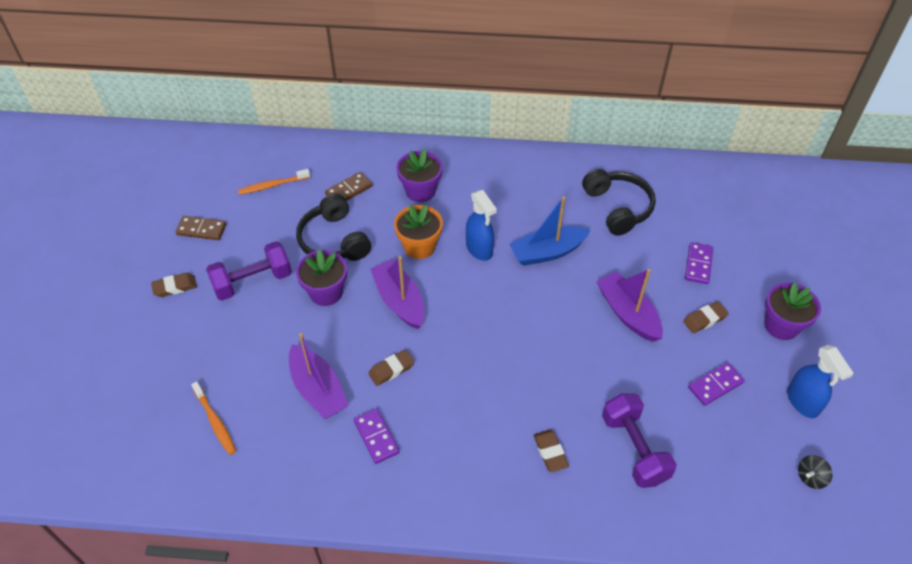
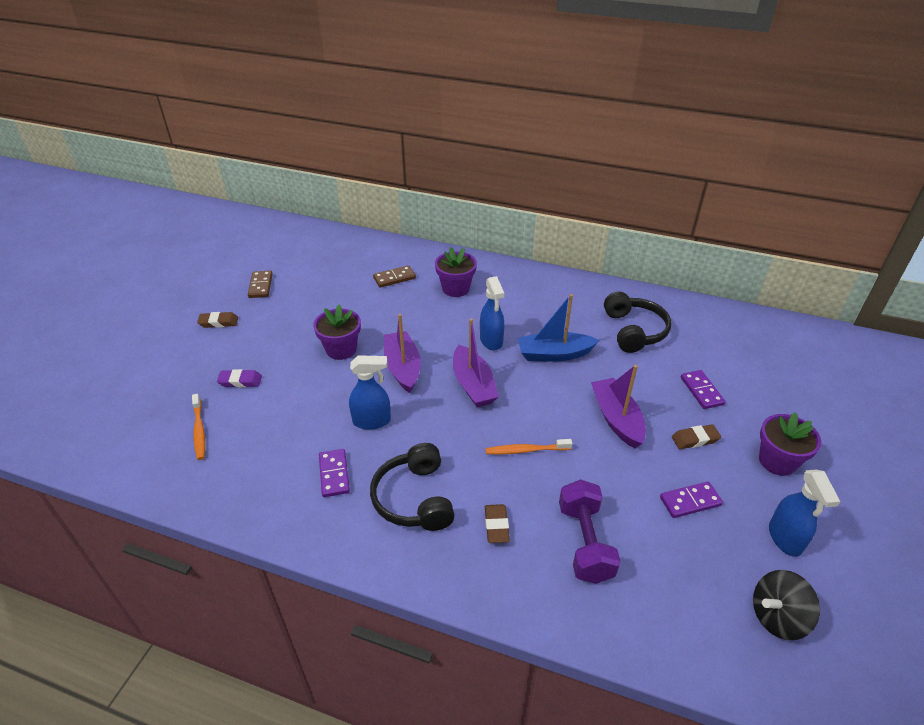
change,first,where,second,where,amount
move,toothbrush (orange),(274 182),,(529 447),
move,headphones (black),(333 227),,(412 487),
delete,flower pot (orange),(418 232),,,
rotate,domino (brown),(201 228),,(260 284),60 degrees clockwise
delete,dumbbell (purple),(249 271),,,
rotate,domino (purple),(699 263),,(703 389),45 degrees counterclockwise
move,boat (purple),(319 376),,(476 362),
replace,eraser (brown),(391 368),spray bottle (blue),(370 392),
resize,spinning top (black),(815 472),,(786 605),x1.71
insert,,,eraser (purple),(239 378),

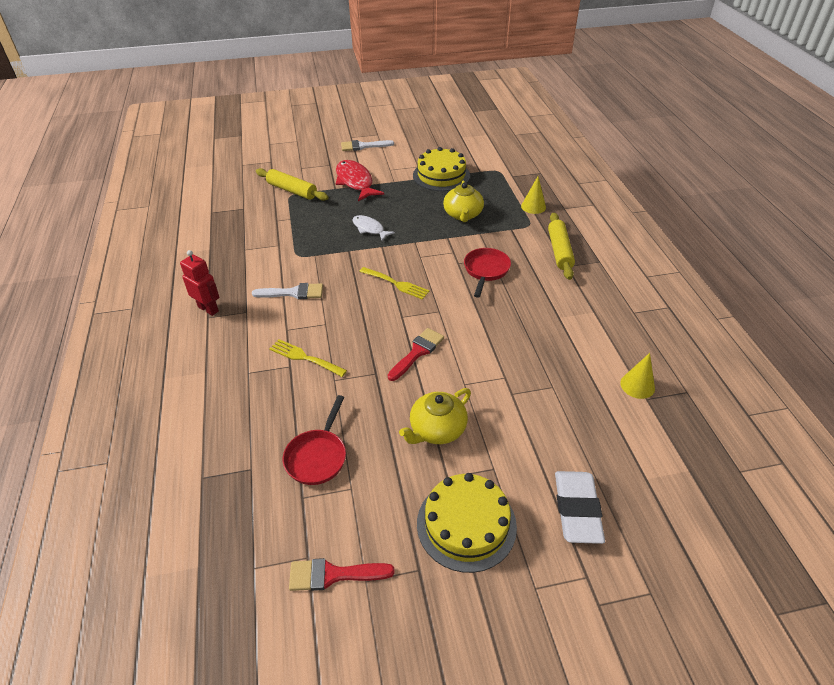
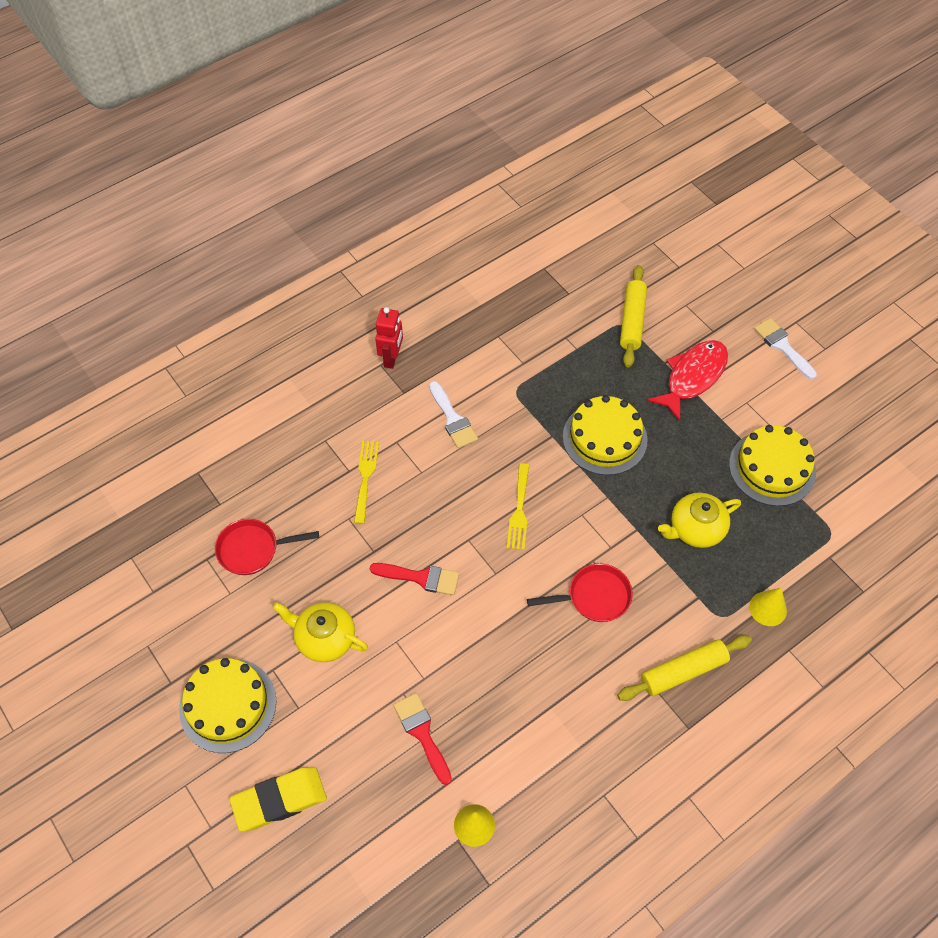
change,first,where,second,where,amount
replace,fish (white),(374 228),cake (yellow),(605 435),
recolor,eraser (white),(580 507),eraser (yellow),(278 799),
move,brush (red),(342 574),,(423 739),

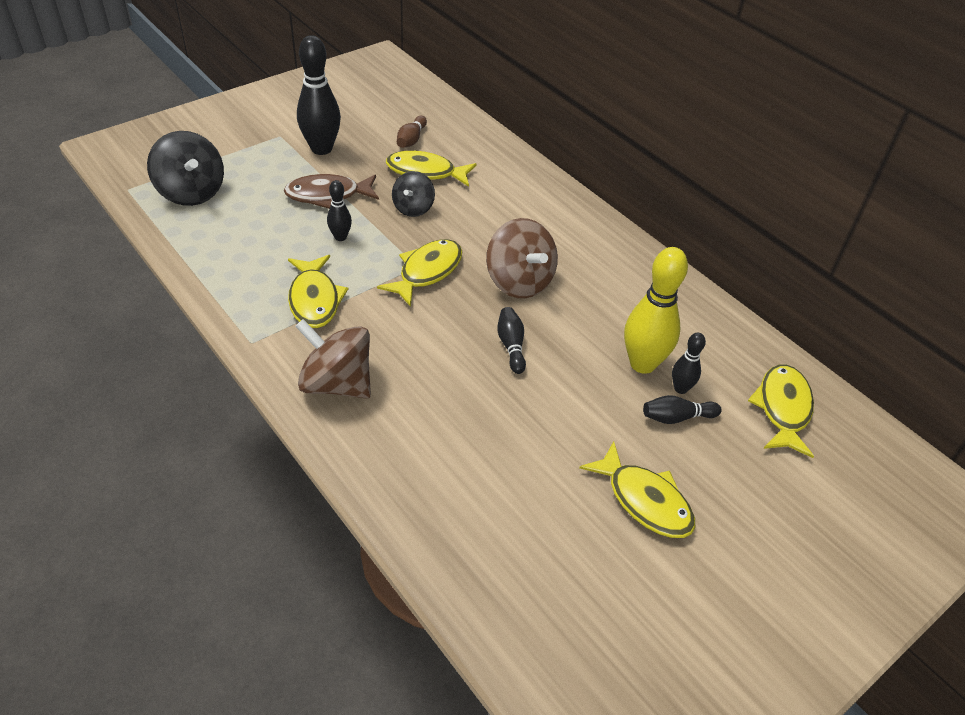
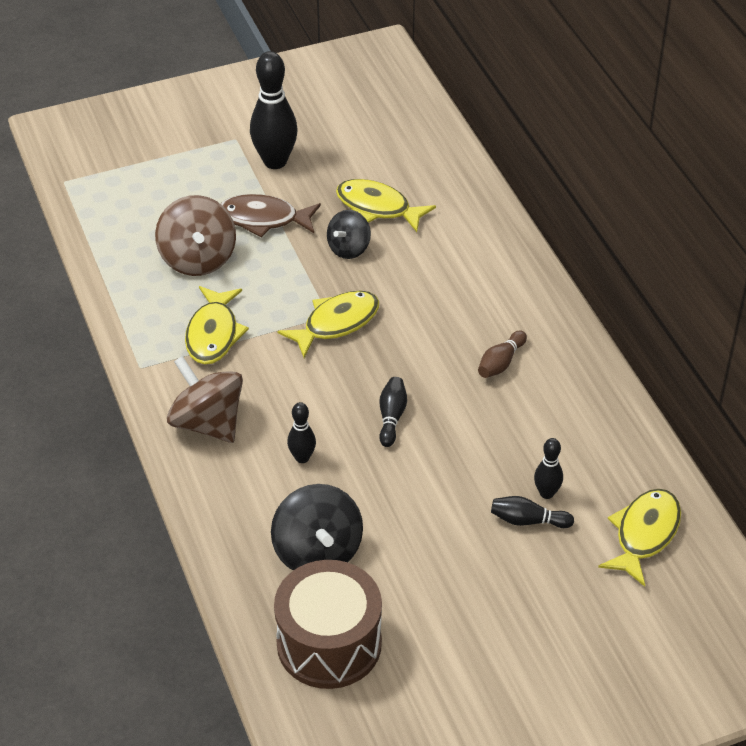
change,first,where,second,where,amount
move,bowling pin (brown),(412 132),,(502 354),
move,spinning top (black),(185 168),,(317 527),
move,bowling pin (black),(339 210),,(301 432),
move,spinning top (brown),(522 258),,(195 235),
delete,bowling pin (yellow),(656 310),,,
delete,fish (yellow),(637 489),,,
insert,,,drum (brown),(328 624),

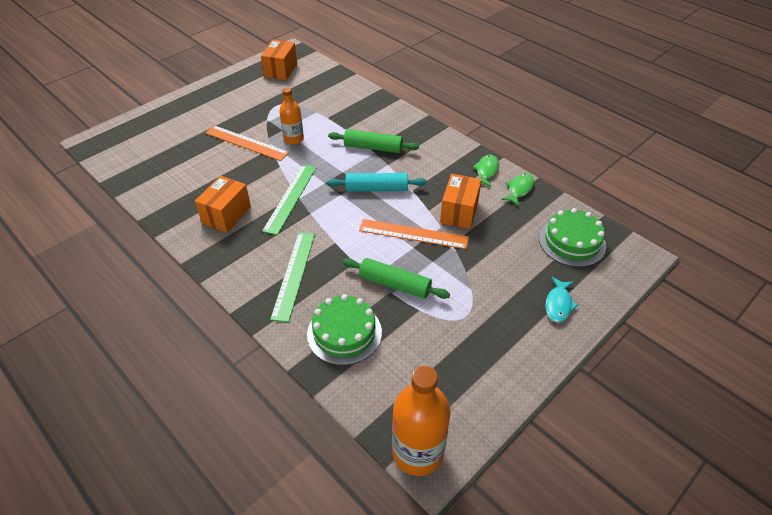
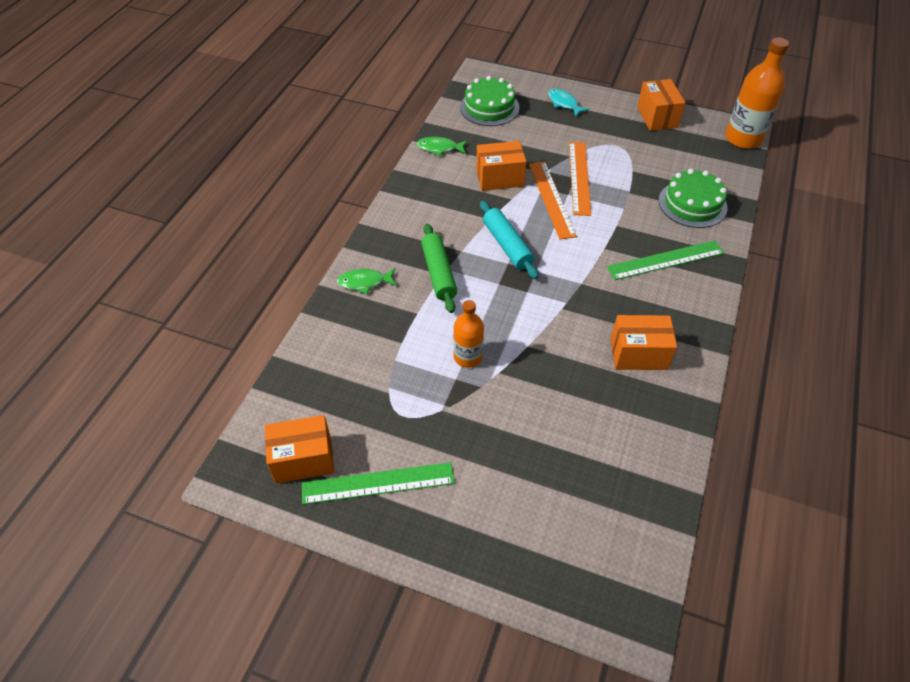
change,first,where,second,where,amount
move,ruler (orange),(247 143),,(580 179),
move,fish (green),(485 171),,(367 281),
move,ruler (green),(289 200),,(378 483),
delete,rolling pin (green),(396 278),,,
rotate,fish (turquoise),(561 299),,(568 102),120 degrees counterclockwise
insert,,,box (orange),(661 105),

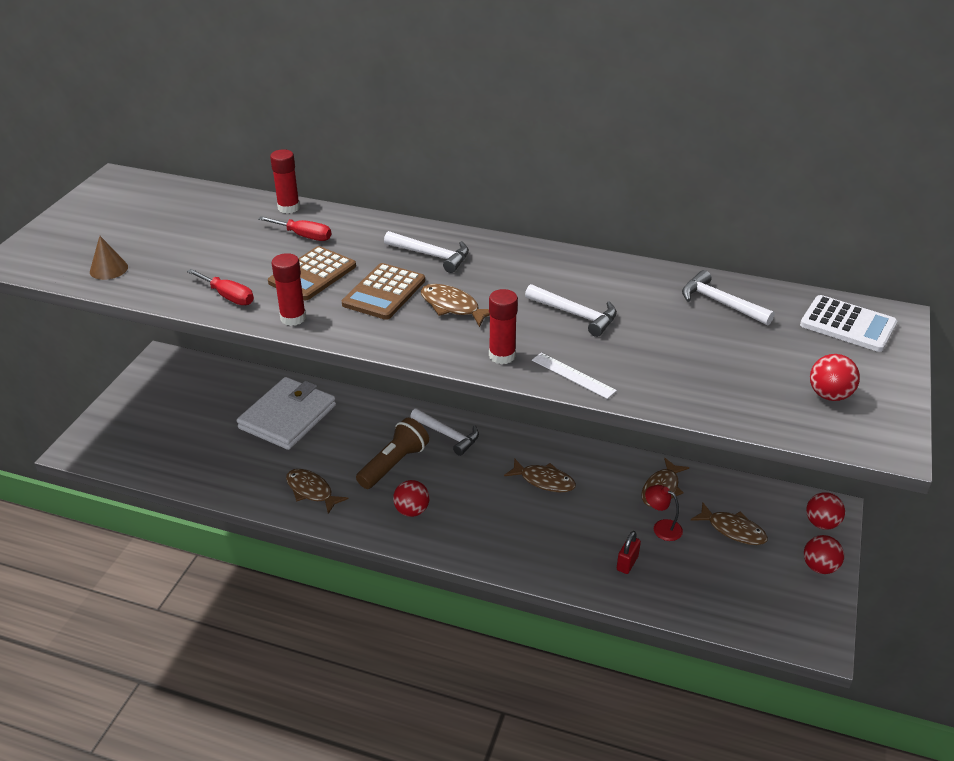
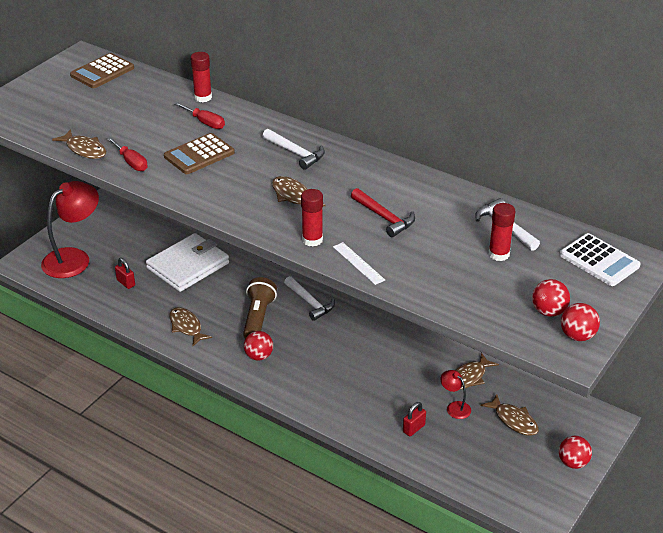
change,first,where,second,where,amount
delete,cone (brown),(109 258),,,
move,glue stick (red),(289 289),,(502 232),
move,calculator (brown),(383 291),,(102 70),
recolor,hammer (white),(571 310),hammer (red),(383 212),
rotate,flashlight (brown),(392 453),,(260 308),45 degrees counterclockwise
move,fish (brown),(540 475),,(79 144),
move,ball (red),(825 511),,(580 322),
insert,,,lamp (red),(70 229),
insert,,,padlock (red),(125 273),

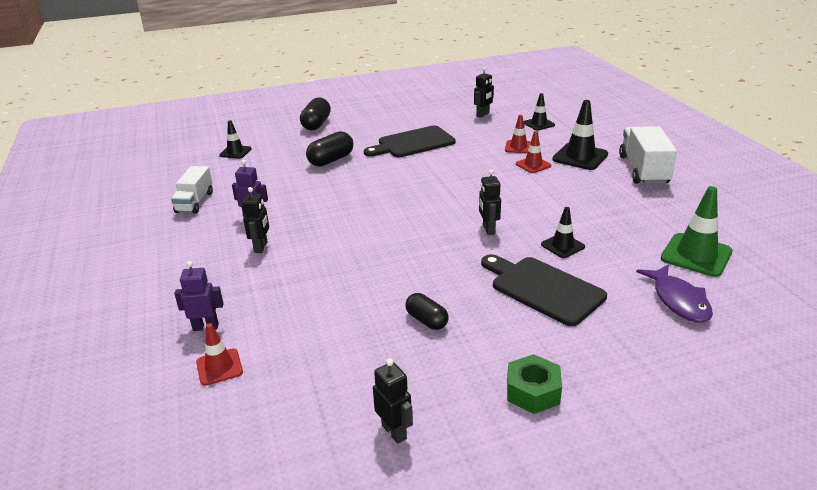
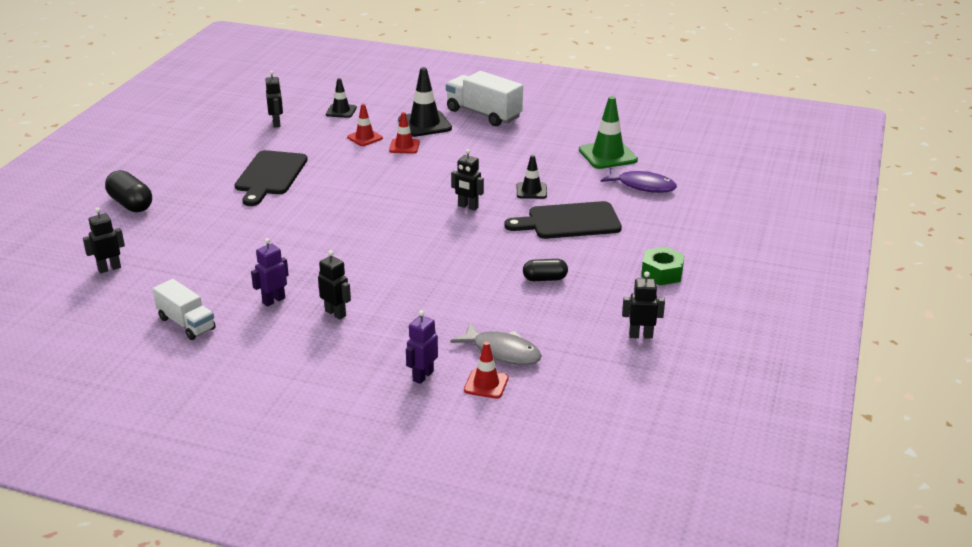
change,first,where,second,where,amount
replace,traffic cone (black),(235 139),robot (black),(104 240),
delete,capsule (black),(329 149),,,
insert,,,fish (grey),(496 344),

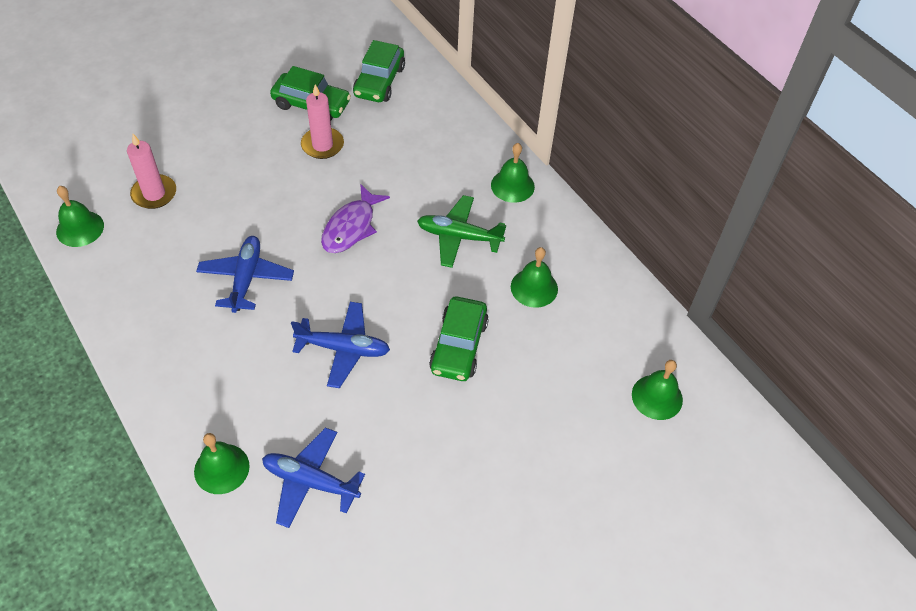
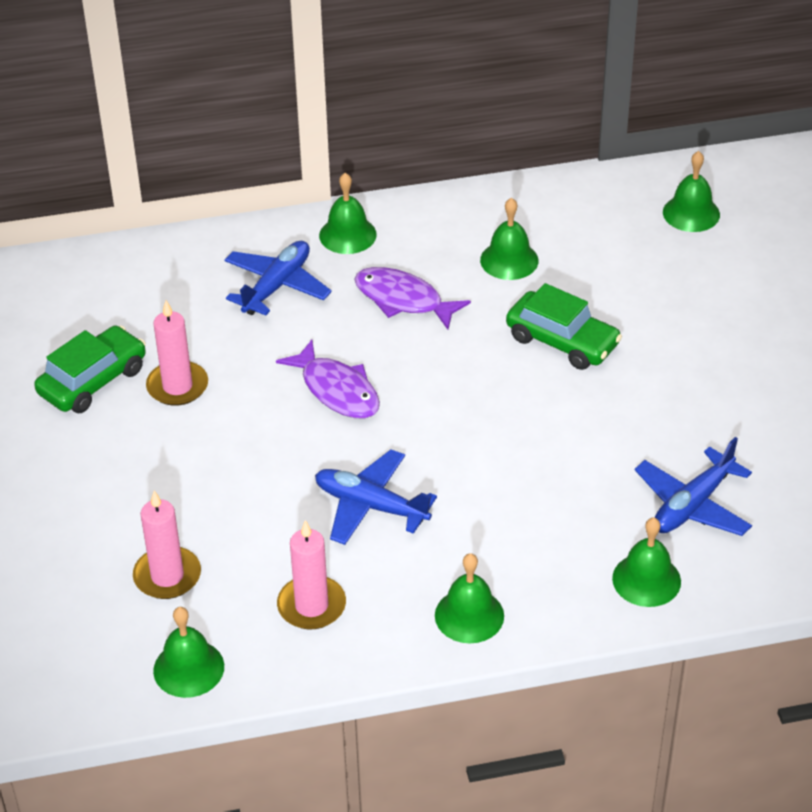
change,first,where,second,where,amount
delete,car (green),(379 71),,,
replace,plane (green),(462 231),fish (purple),(412 298),
move,plane (blue),(340 345),,(278 278),
insert,,,candle (pink),(311 574),
insert,,,bell (green),(469 598),

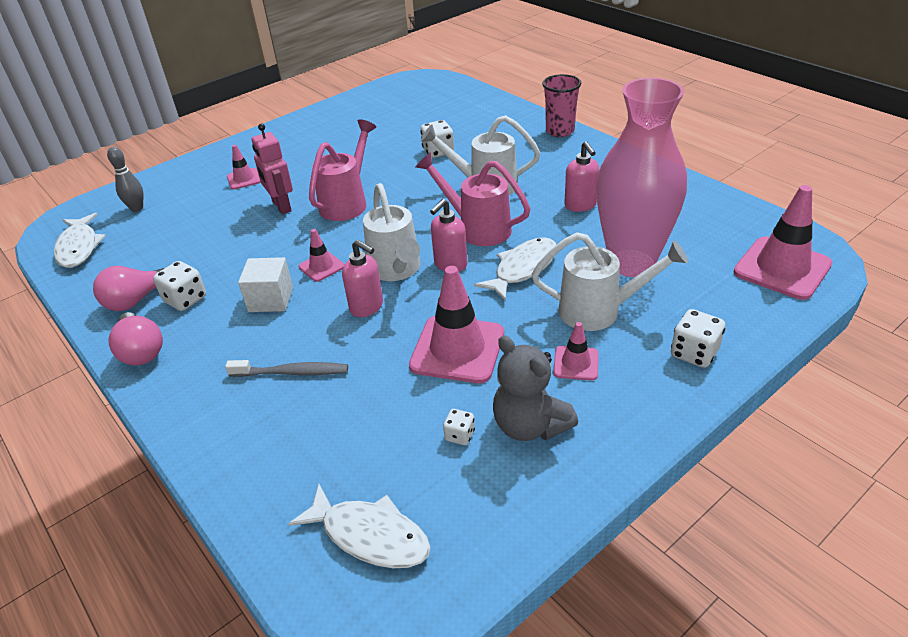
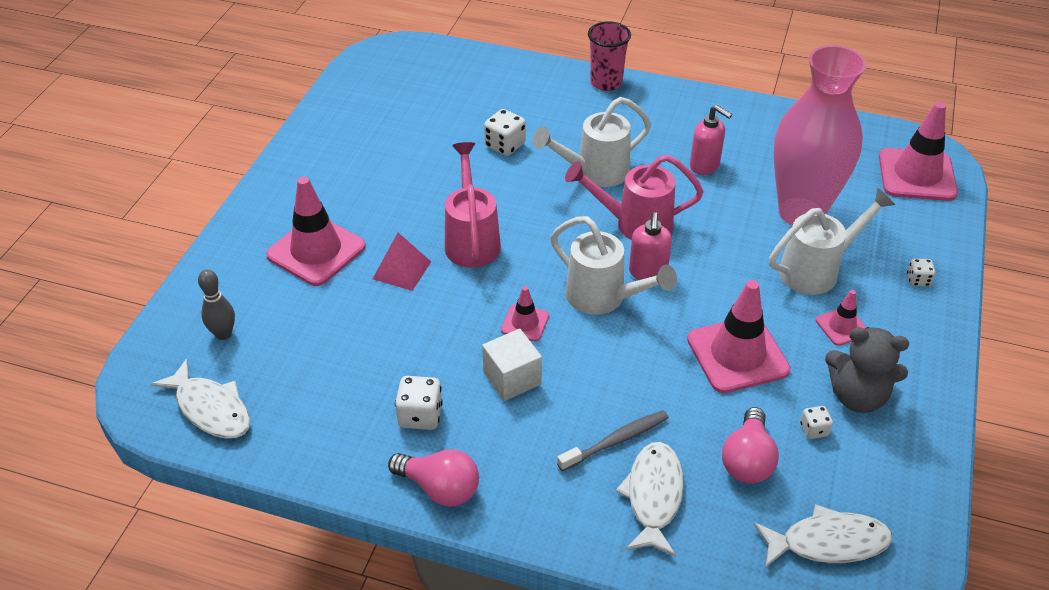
change,first,where,second,where,amount
replace,robot (pink),(272 169),pyramid (pink),(402 262),
resize,traffic cone (pink),(243 167),,(316 231),x1.96
move,fish (white),(515 269),,(650 499),
delete,soap dispenser (pink),(362 278),,,
move,light bulb (pink),(129 288),,(750 445),
resize,dice (white),(698 338),,(921 272),x0.59

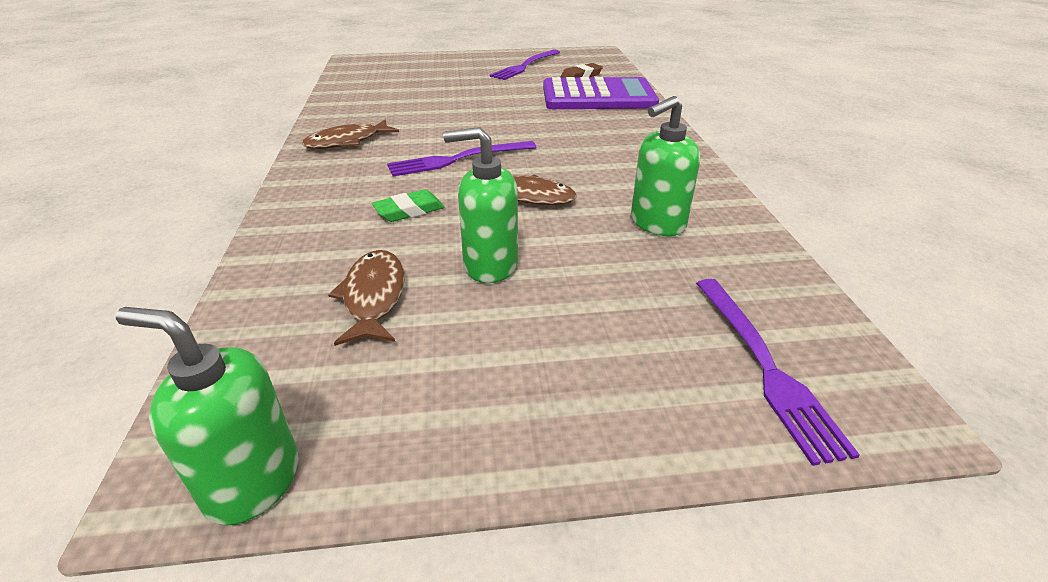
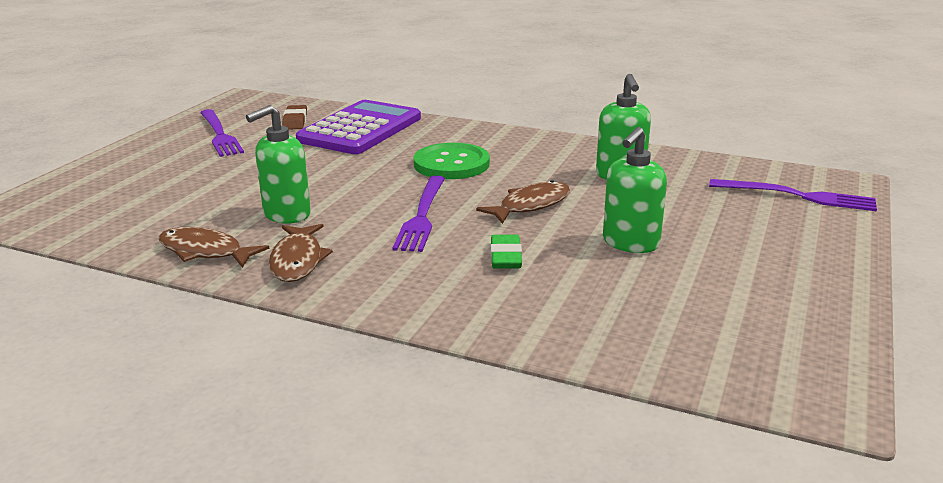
change,first,where,second,where,amount
move,fish (brown),(366 298),,(214 247),
move,soap dispenser (green),(207 416),,(278 164),
insert,,,button (green),(451 161),

